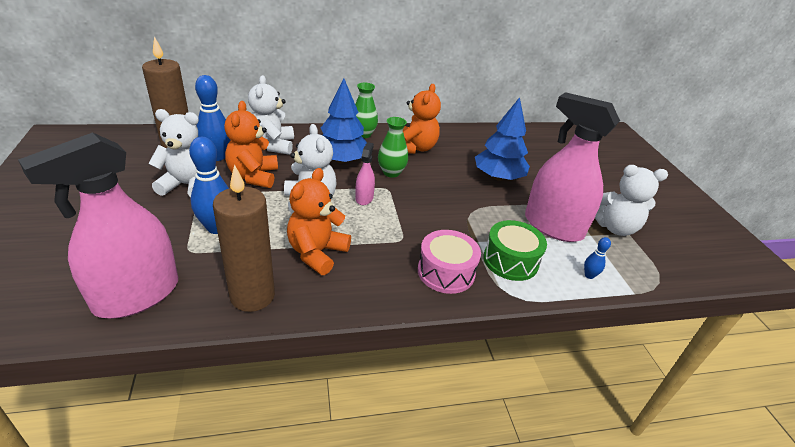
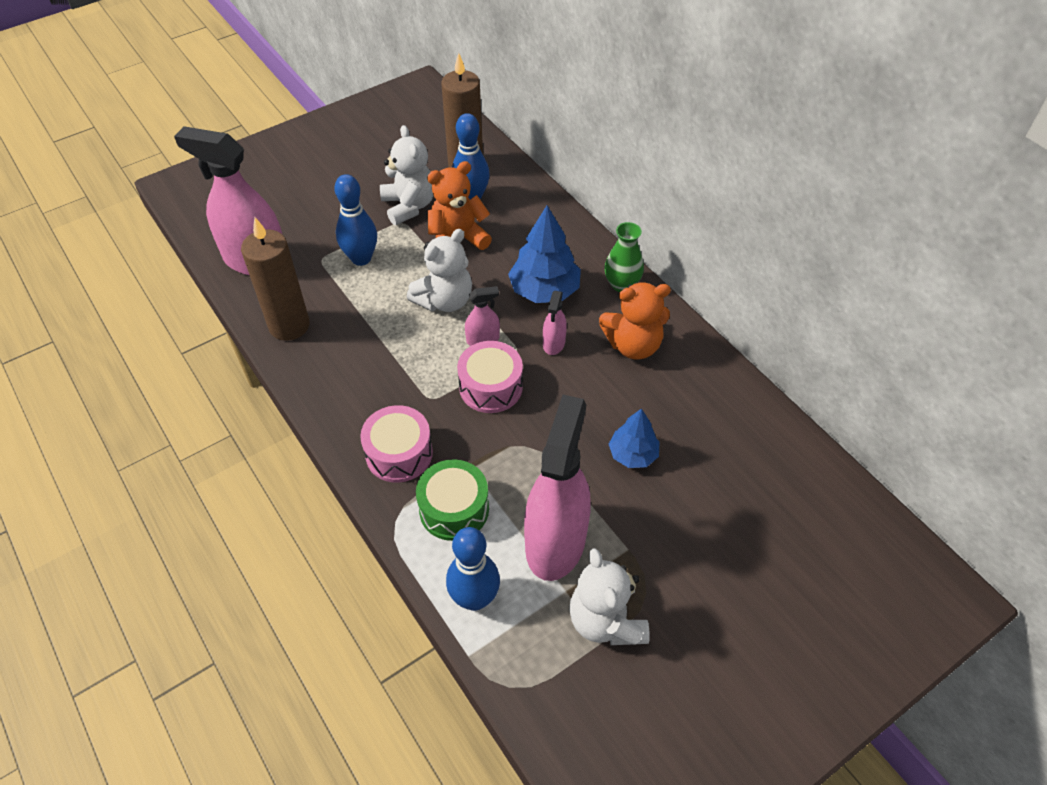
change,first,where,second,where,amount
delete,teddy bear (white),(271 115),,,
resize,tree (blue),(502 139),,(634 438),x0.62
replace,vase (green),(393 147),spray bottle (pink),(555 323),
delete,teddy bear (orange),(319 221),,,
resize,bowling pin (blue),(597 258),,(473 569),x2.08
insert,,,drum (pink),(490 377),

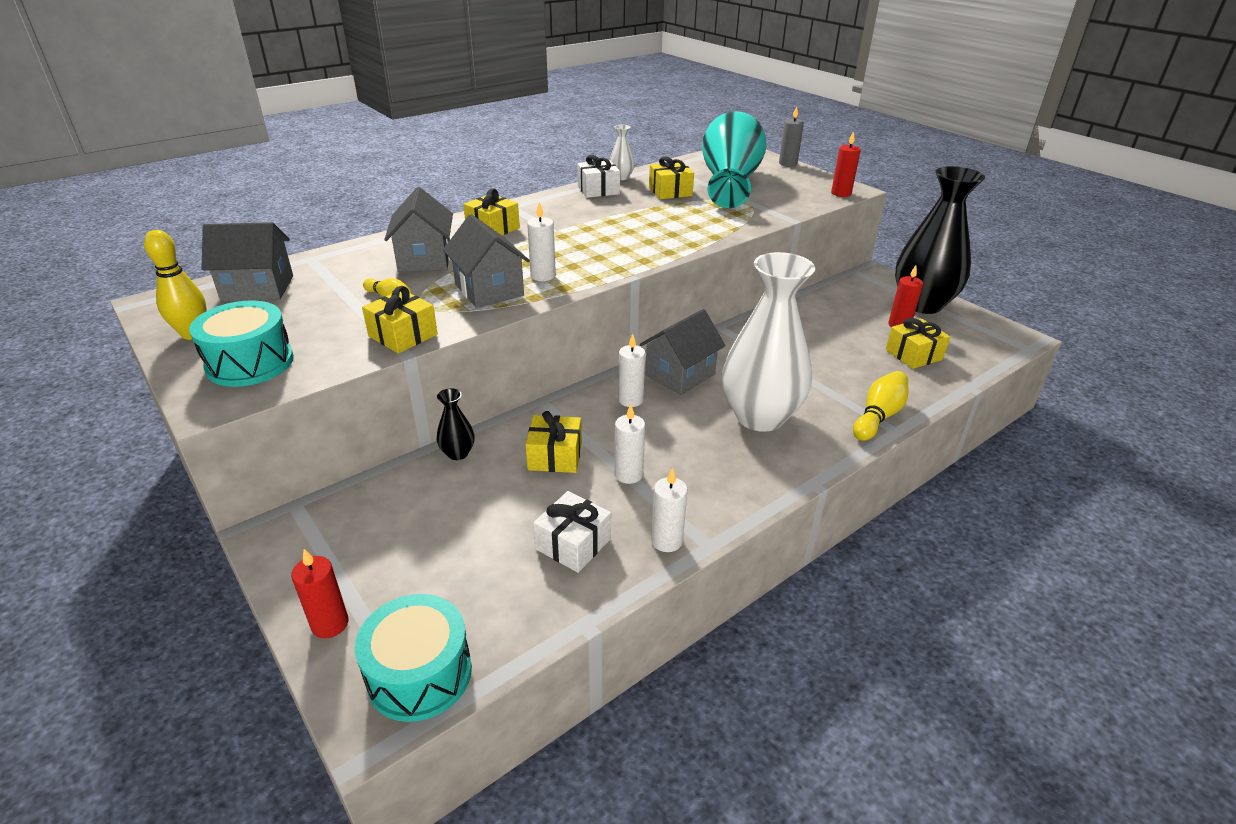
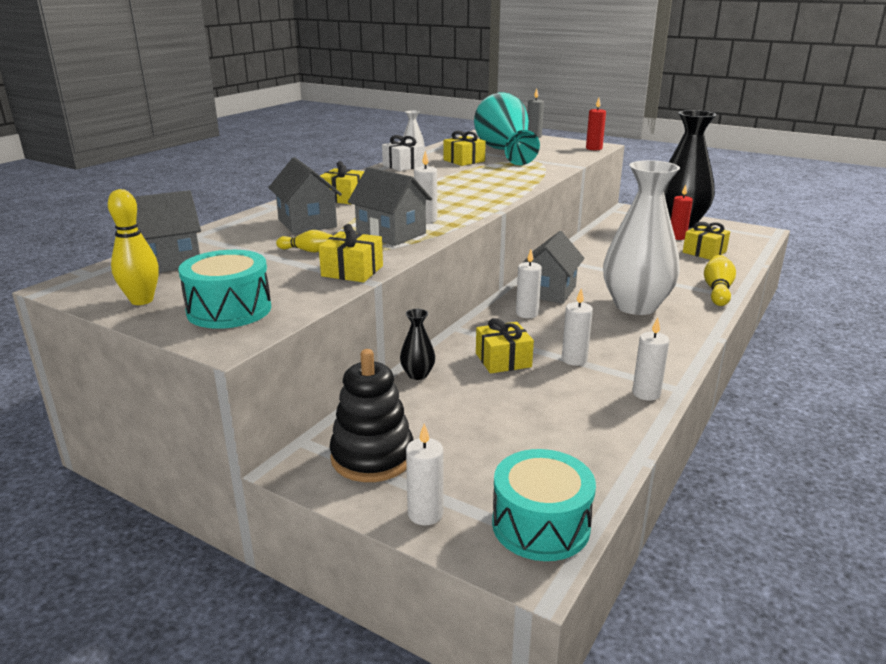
change,first,where,second,where,amount
delete,gift (white),(572 532),,,
recolor,candle (red),(320 593),candle (white),(424 474),
insert,,,stacking toy (black),(372 415),

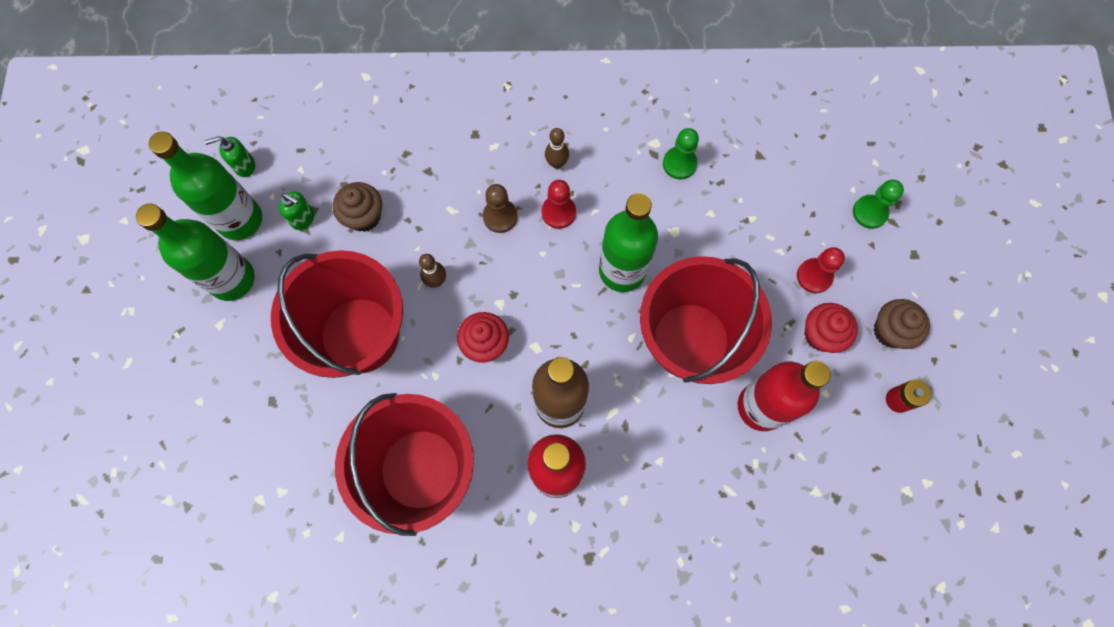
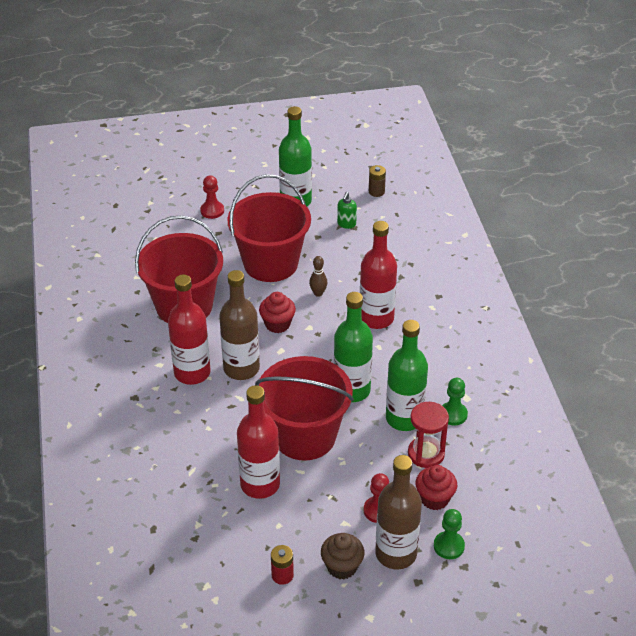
change,first,where,second,where,amount
delete,bowling pin (brown),(557 148),,,
move,bottle (green),(205 186),,(407 375),
replace,soap dispenser (green),(229 156),battery (brown),(377 181),
move,pawn (red),(559 204),,(212 197),
delete,cupcake (brown),(357 207),,,
replace,pawn (brown),(500 208),bottle (red),(378 275),
move,cupcake (red),(831 328),,(436 487),
insert,,,hourglass (red),(428 435),
insert,,,bottle (brown),(398 512),

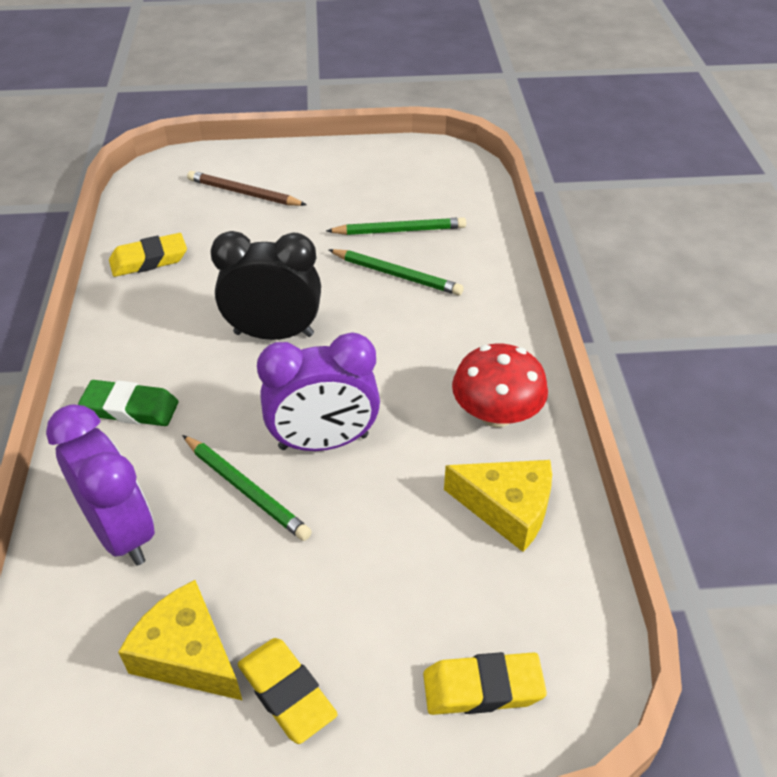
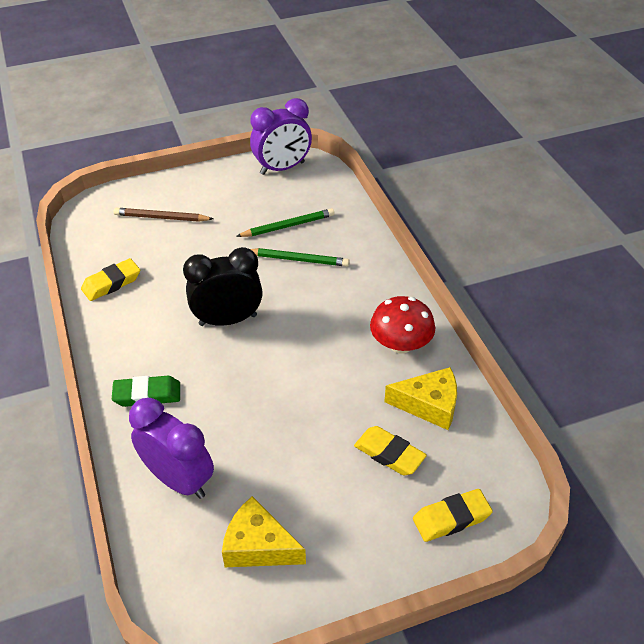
change,first,where,second,where,amount
move,clock (purple),(318 391),,(281 136),
delete,pencil (green),(247 488),,,
move,eraser (yellow),(288 691),,(390 450),

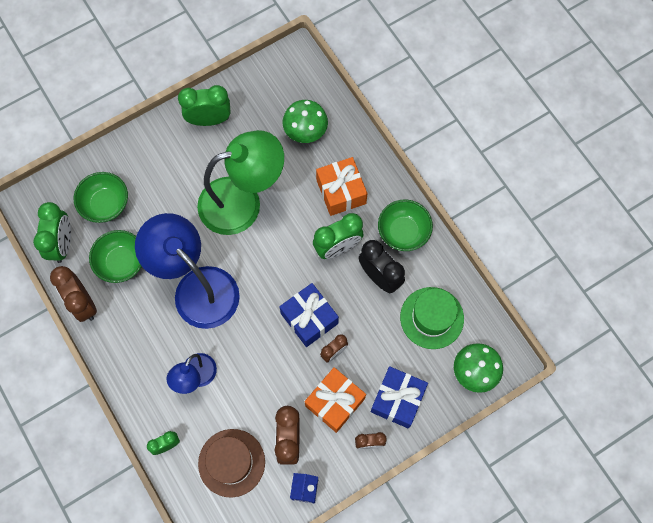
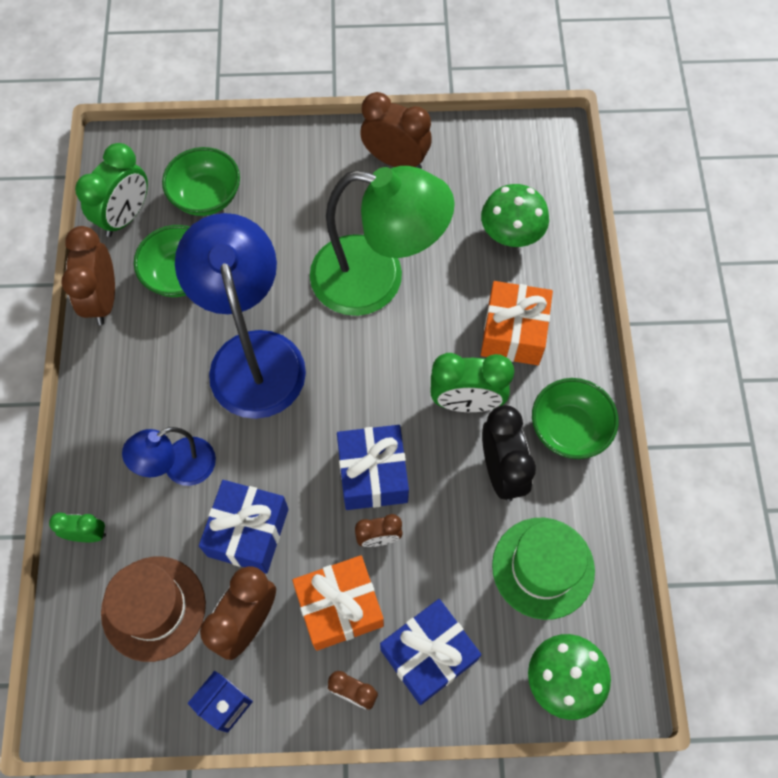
change,first,where,second,where,amount
recolor,clock (green),(204 105),clock (brown),(396 130),
insert,,,gift (blue),(244 526),

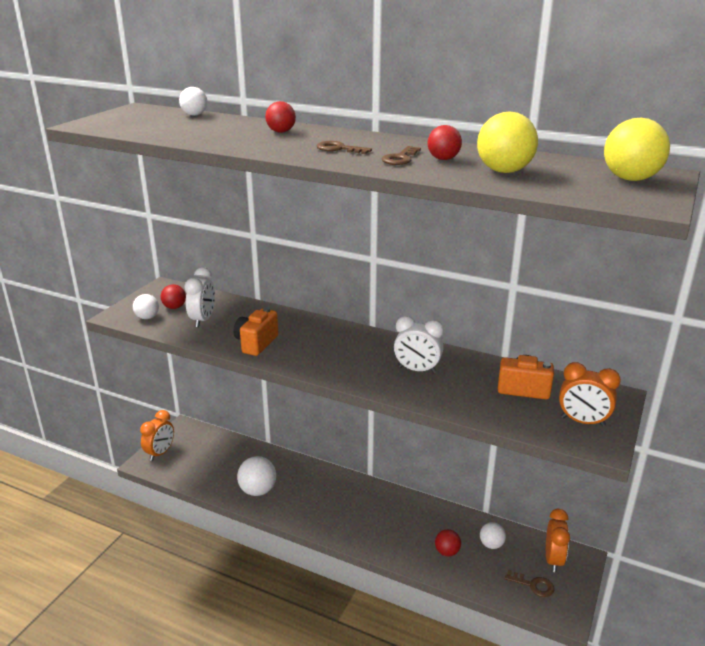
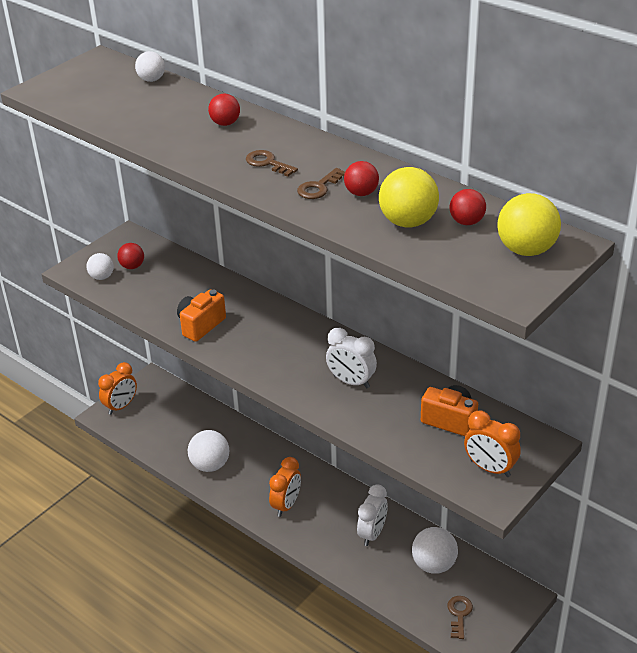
change,first,where,second,where,amount
move,clock (white),(200 297),,(372 515),
move,clock (orange),(558 540),,(285 487),
resize,ball (white),(493 535),,(435 550),x1.65
move,ball (red),(448 543),,(467 207),
rotate,key (brown),(529 583),,(460 617),120 degrees counterclockwise

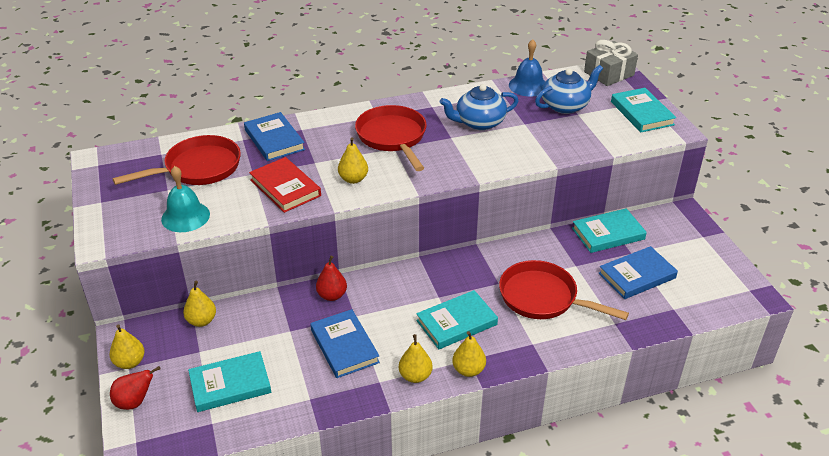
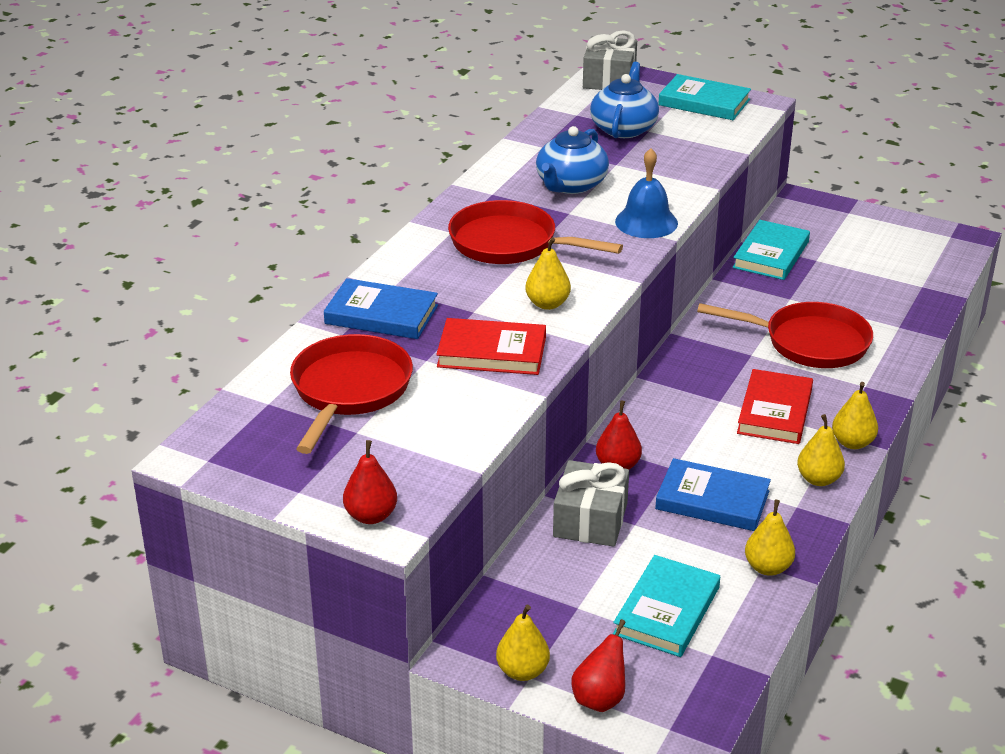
change,first,where,second,where,amount
move,bell (blue),(527 68),,(646 193),
delete,bell (turquoise),(185 199),,,
delete,book (blue),(638 272),,,
rotate,pan (red),(564 290),,(785 335),150 degrees counterclockwise
move,pear (yellow),(199 304),,(770 538),
recolor,book (turquoise),(457 319),book (red),(775 406),
insert,,,pear (red),(370 482),
insert,,,gift (grey),(591 503),

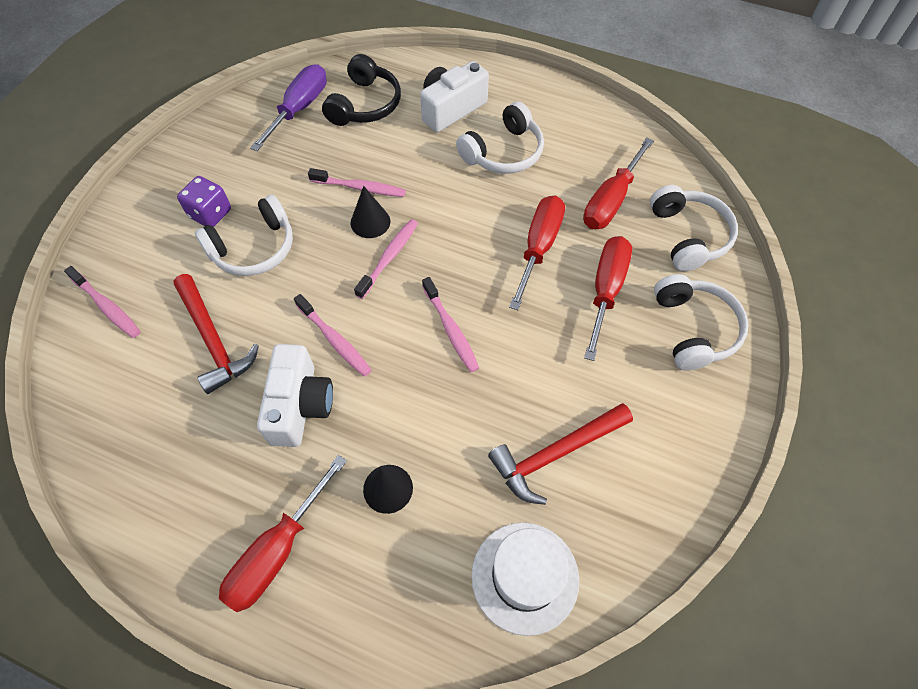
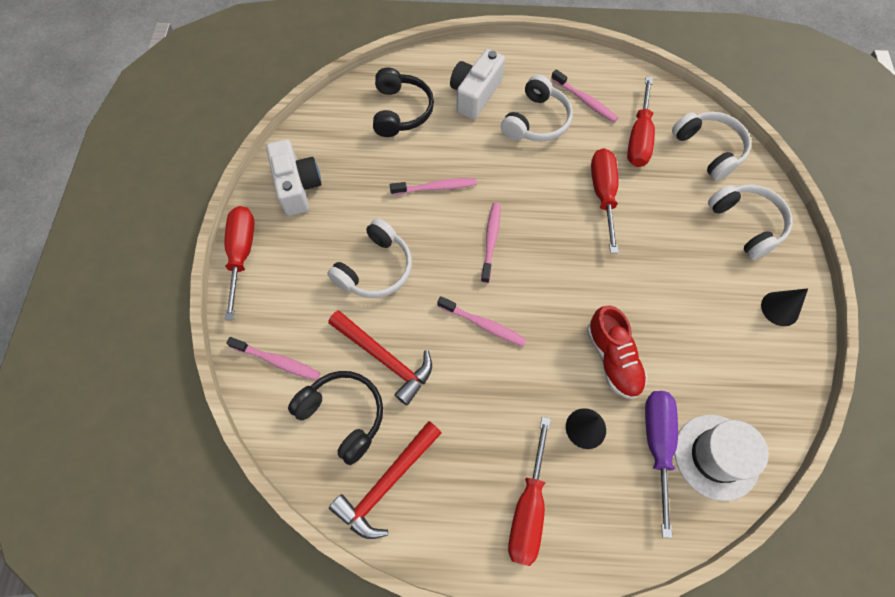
change,first,where,second,where,amount
move,screwdriver (purple),(288 107),,(661 464),
delete,dice (purple),(204 201),,,
move,cone (black),(370 212),,(784 307),
move,screwdriver (red),(608 298),,(239 263),
move,toothbrush (pink),(450 324),,(584 95),
move,camera (white),(295 395),,(294 178),
move,hammer (red),(560 454),,(385 480),
insert,,,shoe (red),(617 352),
insert,,,headphones (black),(335 418),

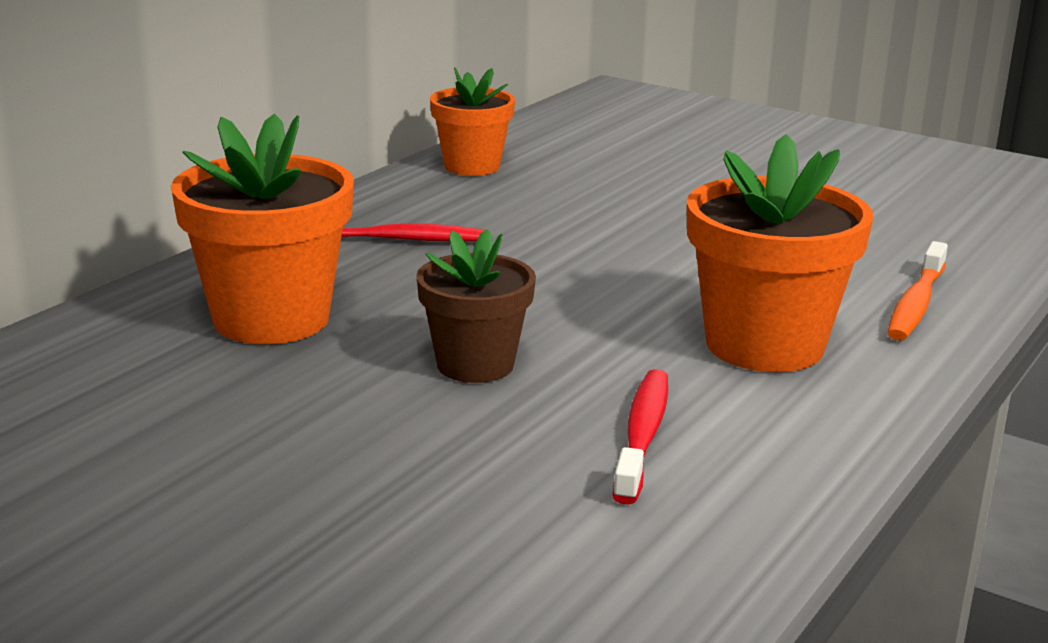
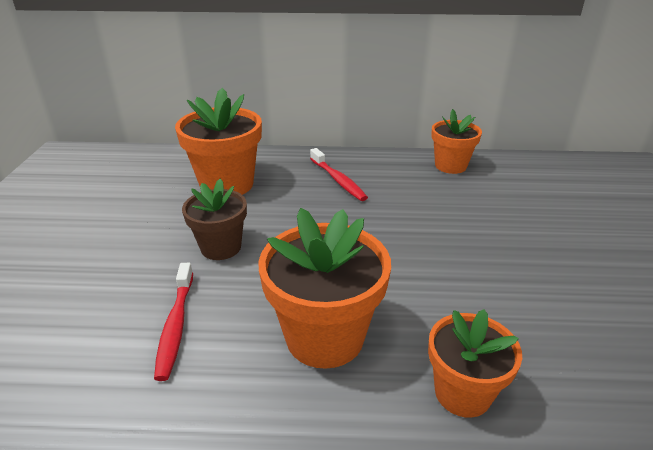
change,first,where,second,where,amount
replace,toothbrush (orange),(917 291),flower pot (orange),(475 363),
rotate,toothbrush (red),(640 436),,(173 322),105 degrees clockwise

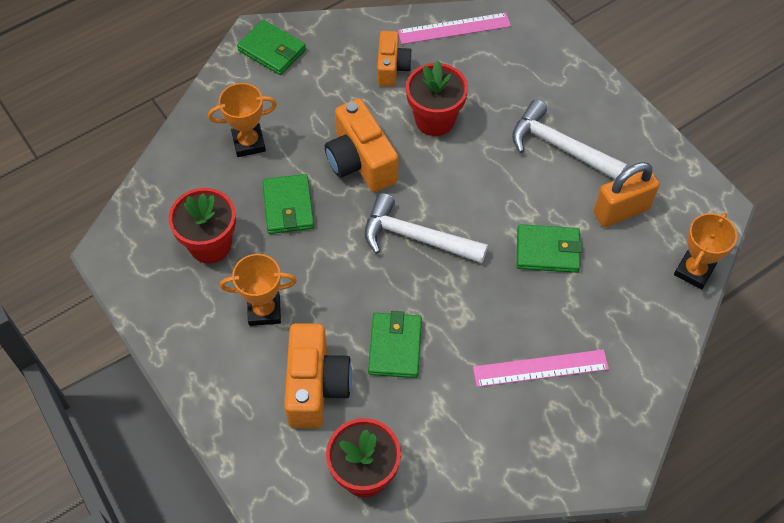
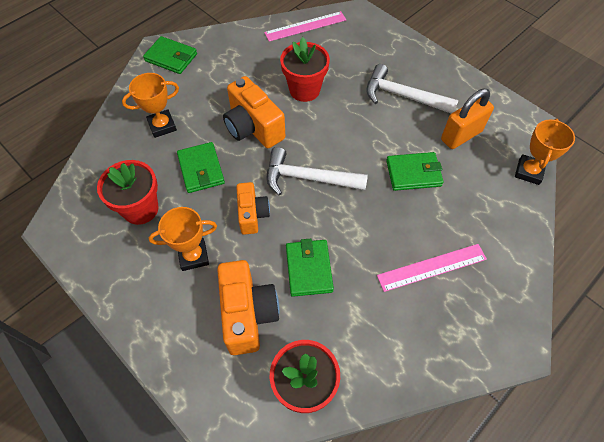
change,first,where,second,where,amount
move,camera (orange),(394 58),,(253 208),

